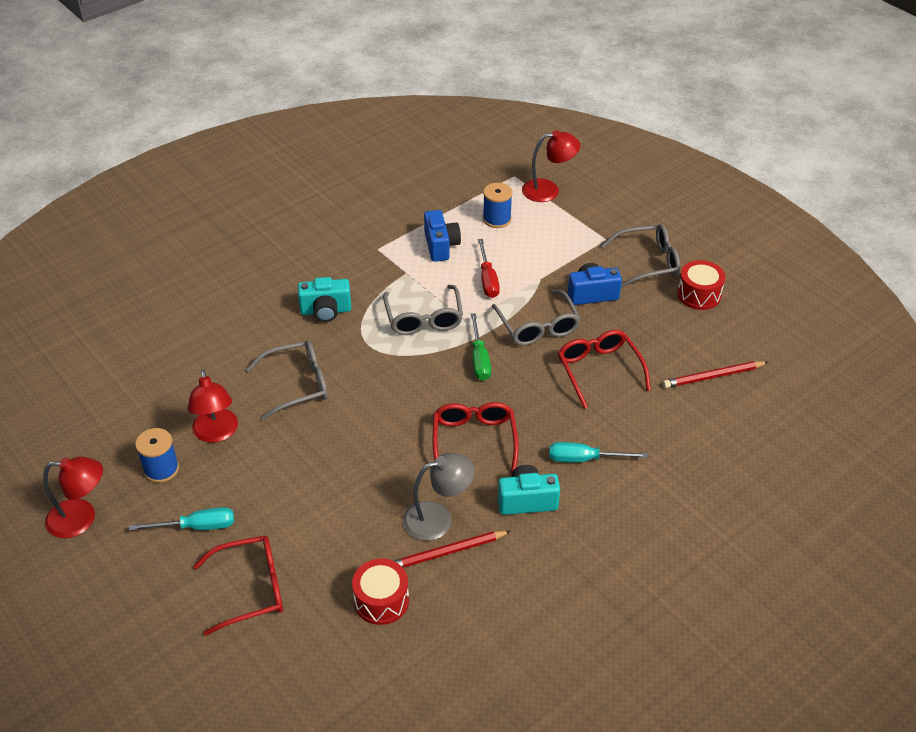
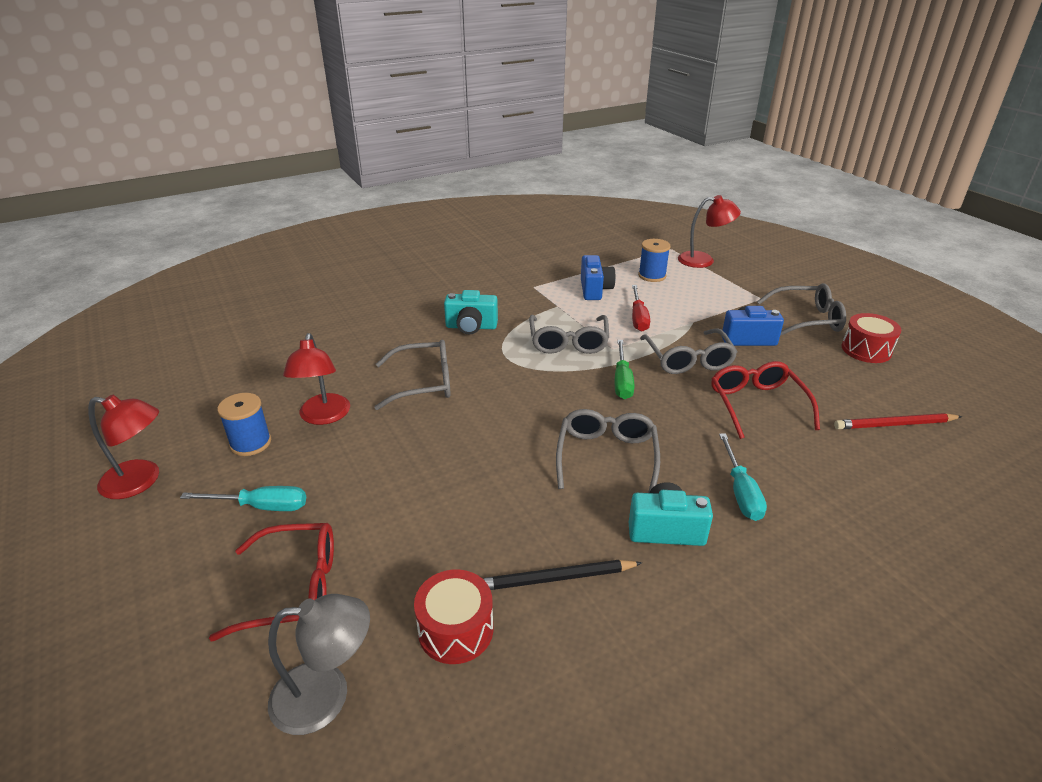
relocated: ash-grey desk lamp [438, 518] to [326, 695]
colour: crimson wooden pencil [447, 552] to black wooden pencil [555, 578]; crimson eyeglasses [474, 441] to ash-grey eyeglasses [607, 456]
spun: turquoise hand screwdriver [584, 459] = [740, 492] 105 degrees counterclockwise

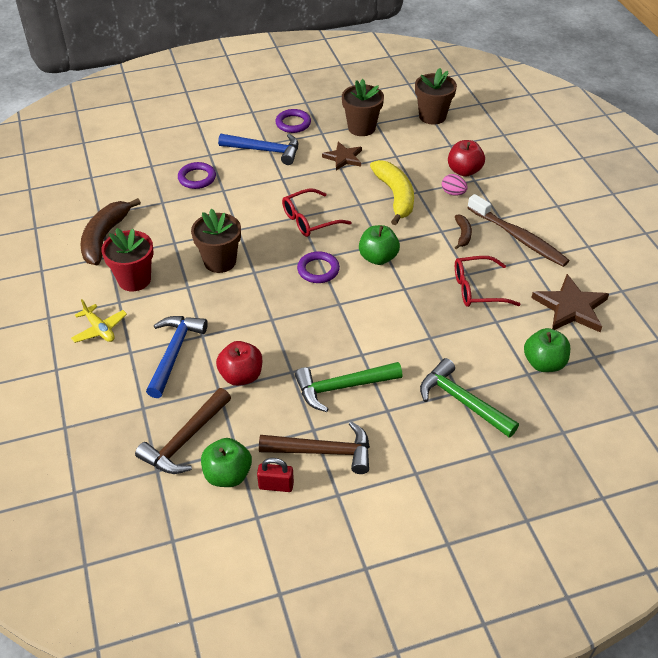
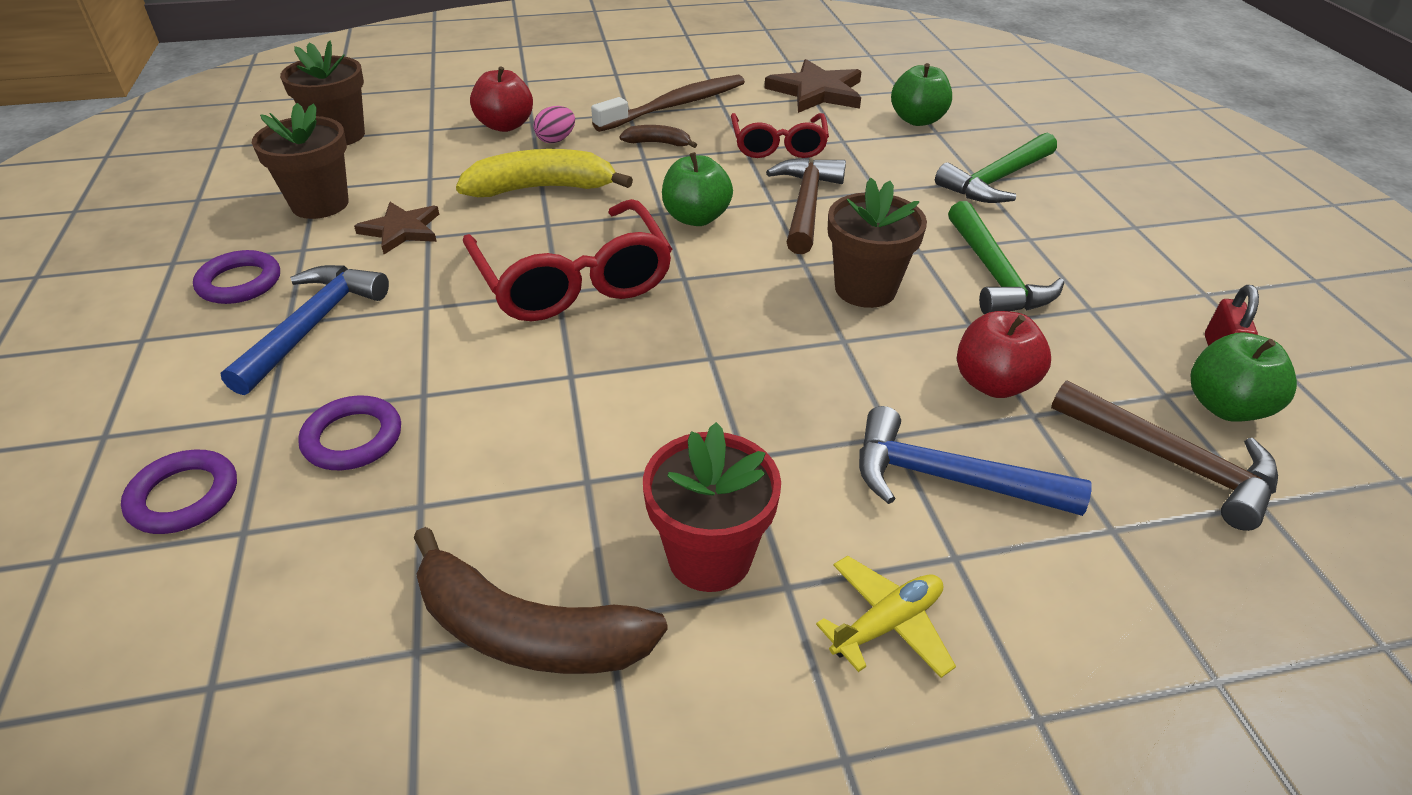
relocated: dark brown potted plant [220, 261] to [865, 289]; dark brown claw hammer [323, 451] to [806, 205]; royal purple ring [318, 270] to [184, 497]
size: crimson eyeglasses [309, 220] = [573, 281] x1.57

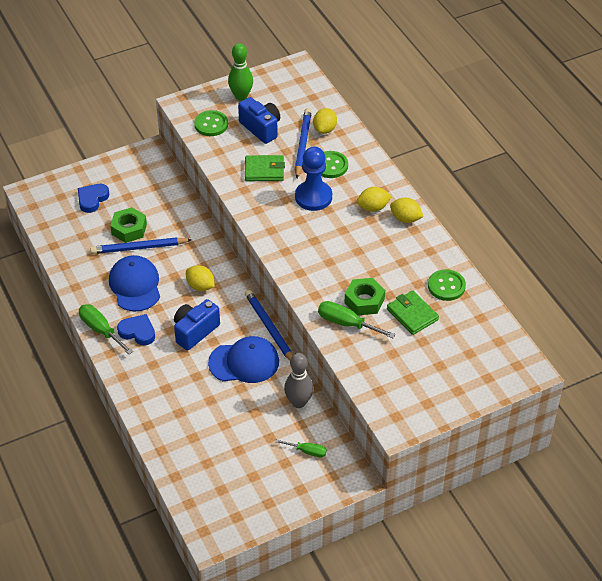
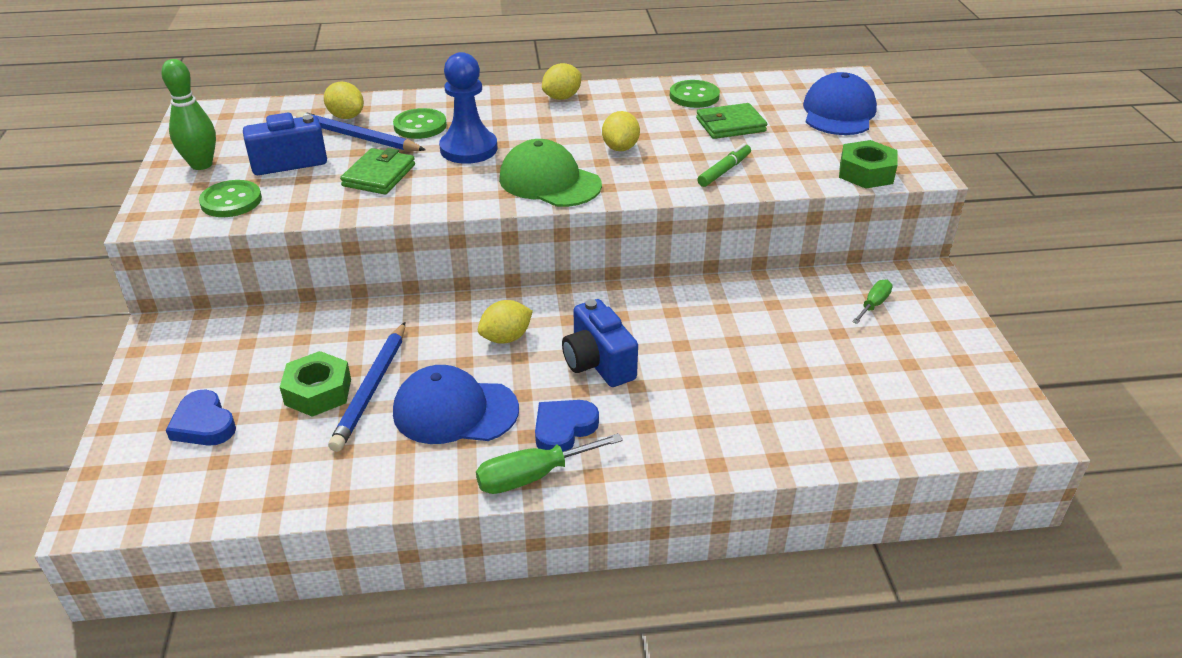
missing: blue wooden pencil [270, 328]; ash-grey bowling pin [298, 402]
appeared: green peaked cap [549, 182]
relocated: blue peaked cap [244, 362] to [838, 112]; green hex nut [364, 301] to [866, 173]; bright yellow citrus fruit [373, 208] to [620, 148]
exchanged: green hand screwdriver [346, 323] to green felt pen [724, 171]

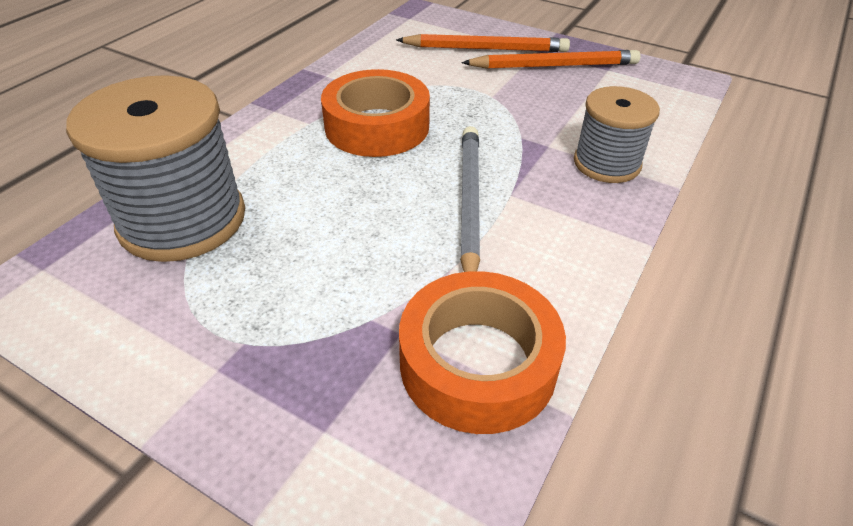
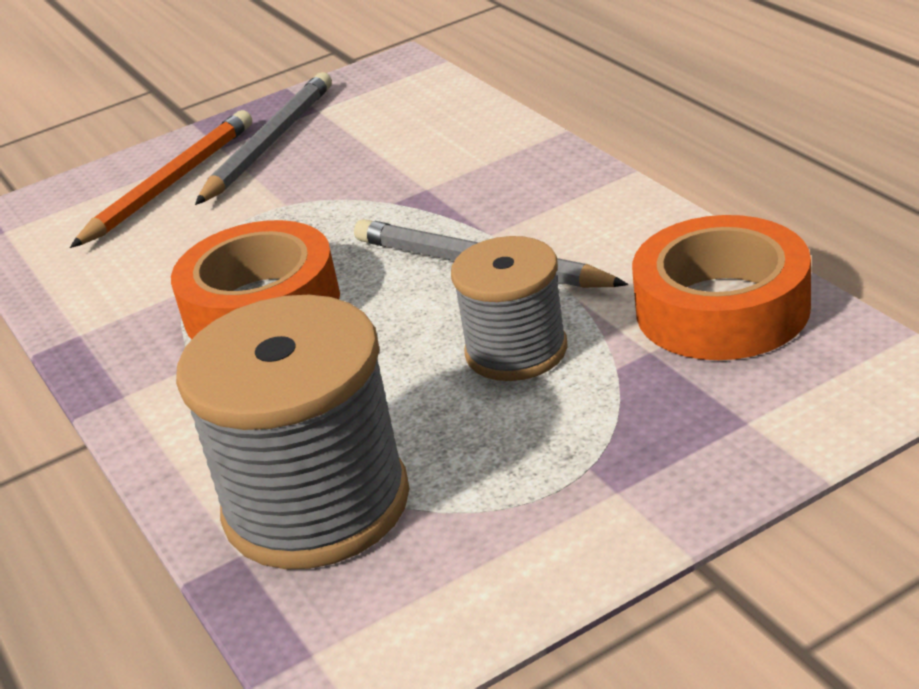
relocated: ash-grey reel of thread [607, 163] to [516, 351]
colour: bright orange wooden pencil [554, 66] to ash-grey wooden pencil [269, 143]

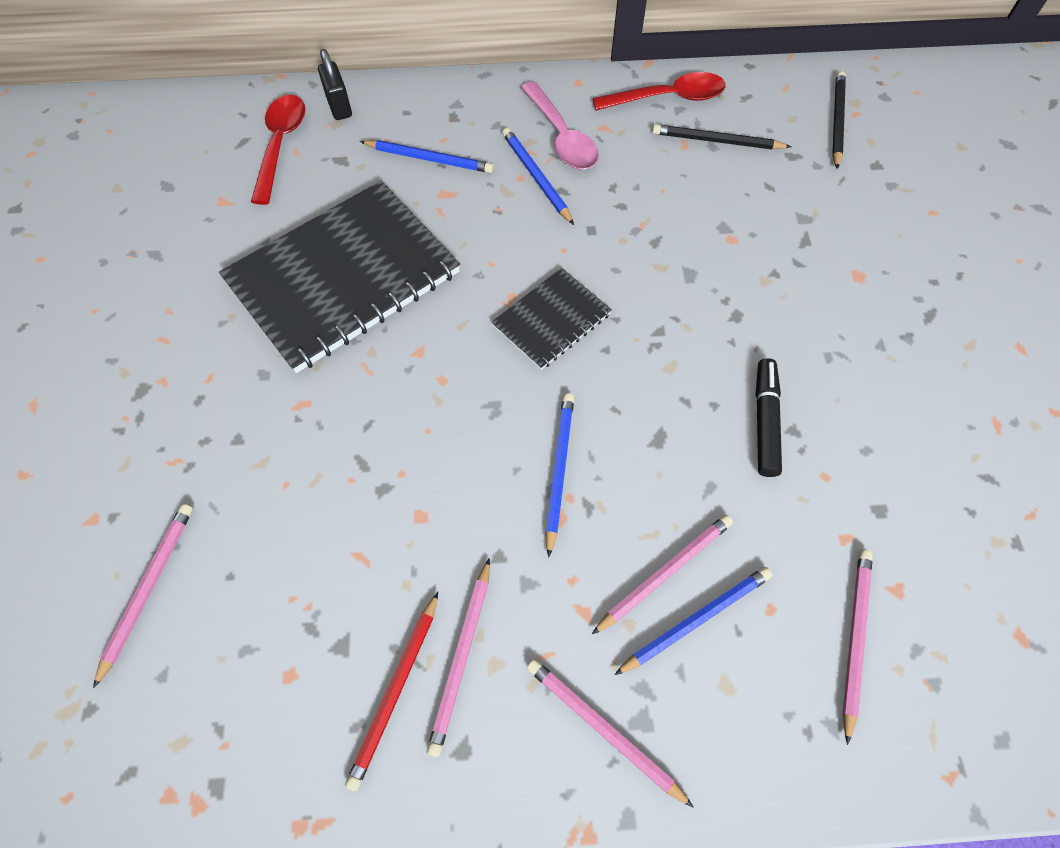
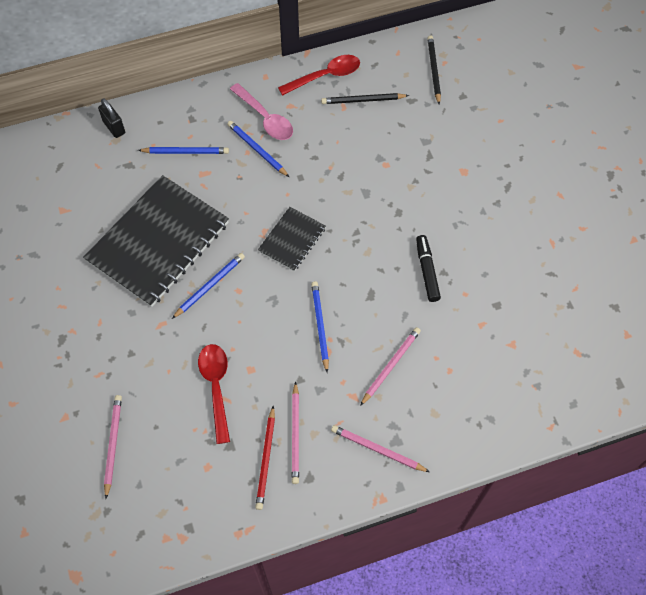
missing: rose-pink wooden pencil [854, 638]
relocated: crimson teaspoon [280, 145] to [216, 387]; blue wooden pencil [696, 619] to [209, 286]

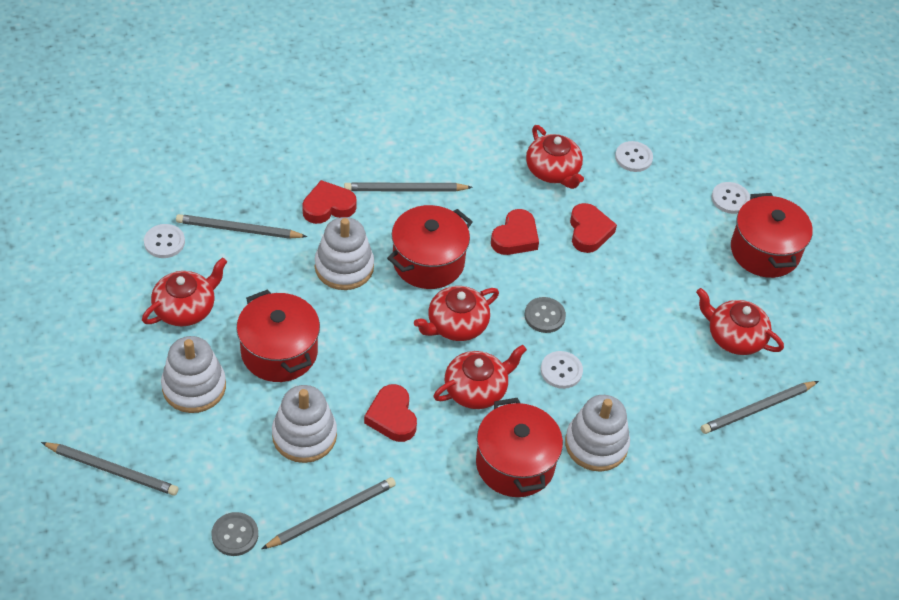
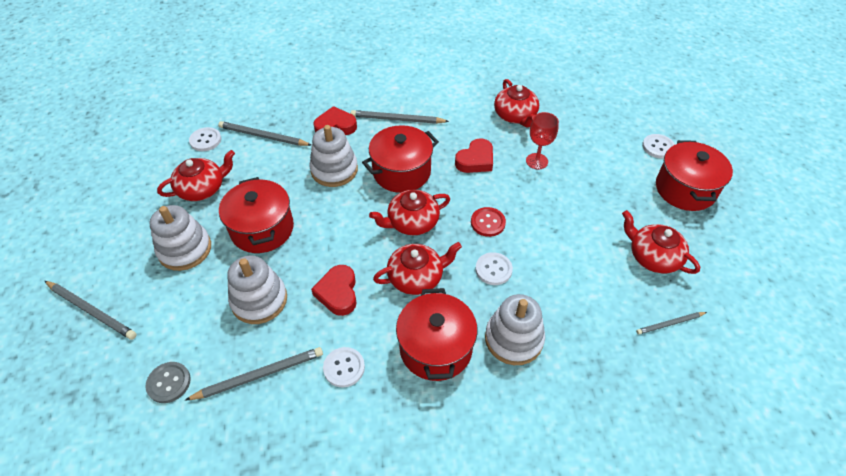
relocated: snow-white button [633, 158] to [344, 368]
exchanged: crimson heart [589, 231] to crimson chalice [536, 161]
colour: ash-grey button [544, 316] to crimson button [488, 223]
size: ash-grey wooden pencil [757, 409] = [670, 324] x0.61

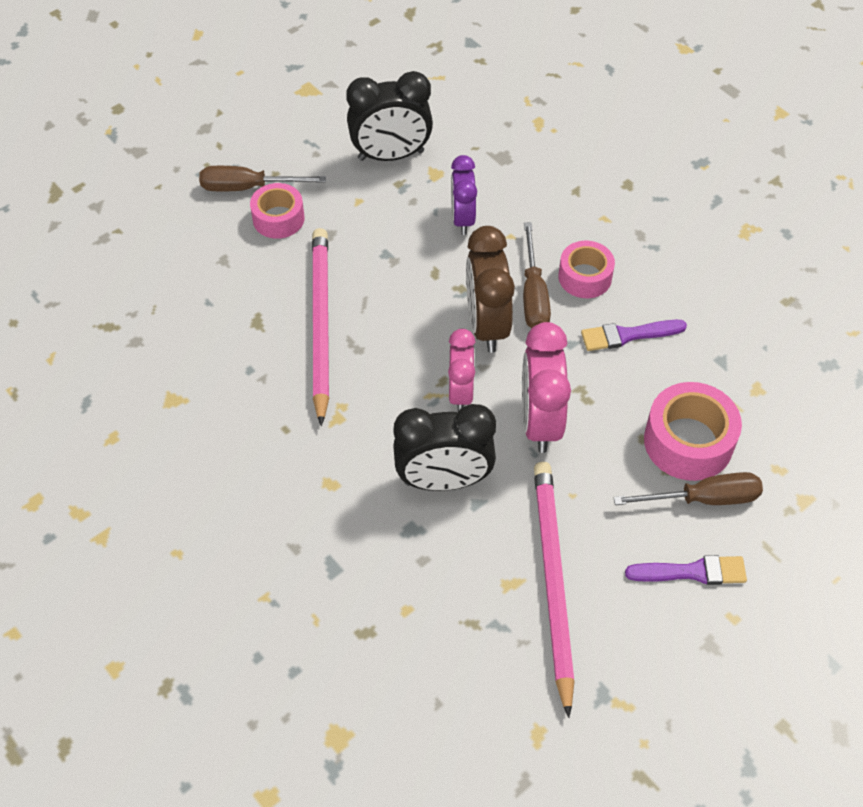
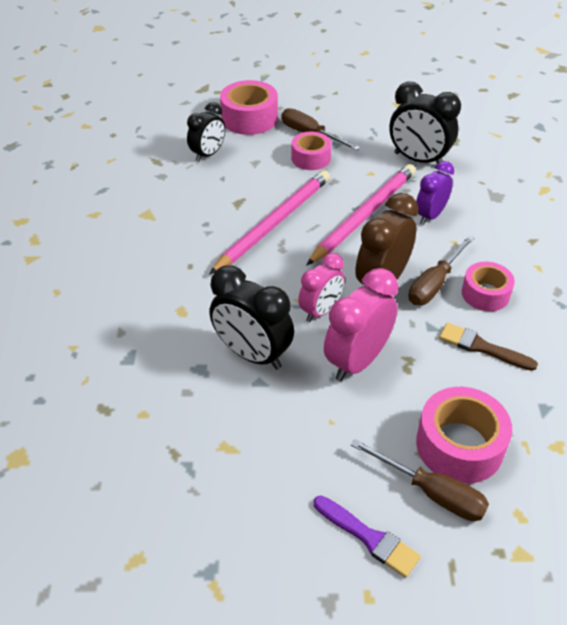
appeared: black alarm clock [208, 154]; rose-pink tape [249, 118]
relocated: rose-pink wooden pencil [552, 581] to [364, 216]
colour: royal purple paintbrush [628, 335] to dark brown paintbrush [482, 347]

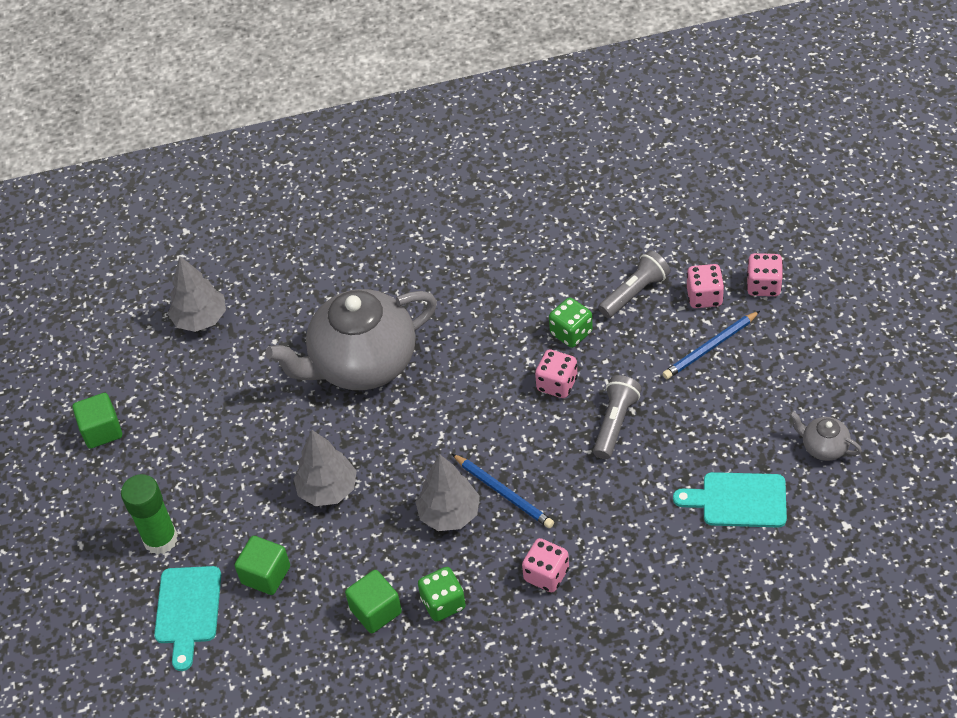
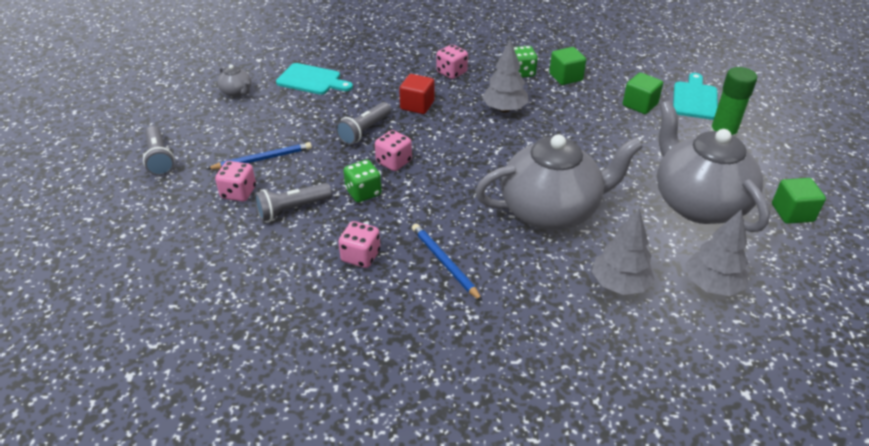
appeared: ash-grey pocket torch [159, 159]; crimson cube [417, 105]; ash-grey china teapot [698, 203]
relocated: ash-grey fir tree [328, 489] to [619, 284]; blue wooden pencil [503, 492] to [444, 263]; rose-pink dice [763, 285] to [360, 256]

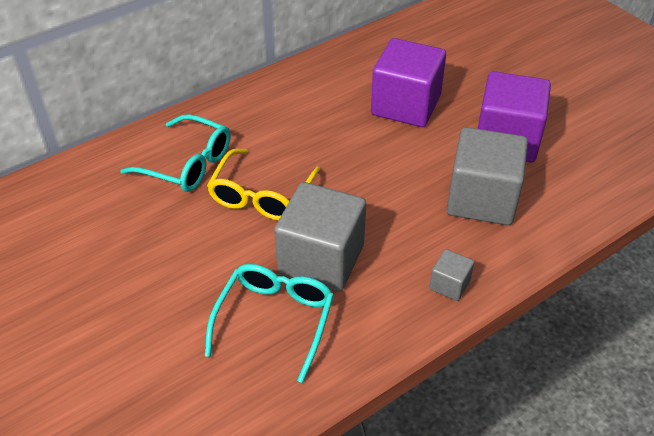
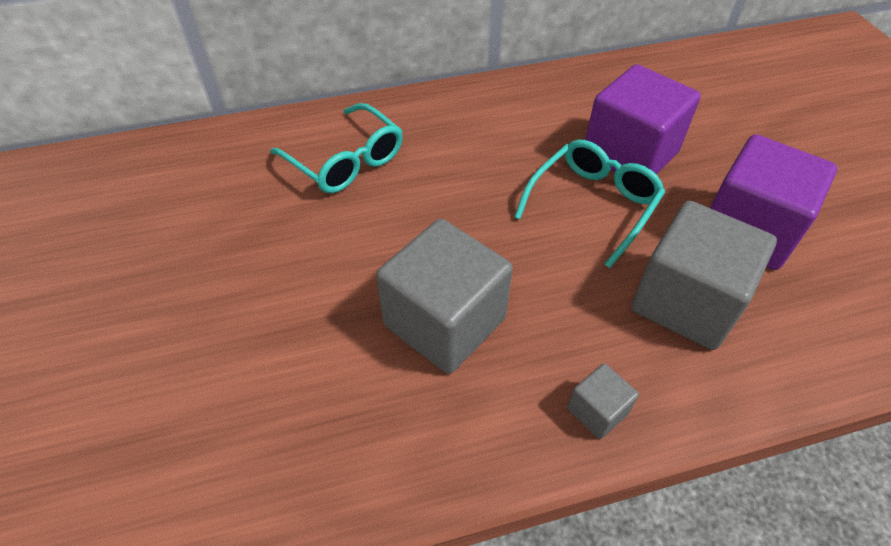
missing: bright yellow eyeglasses [261, 196]
relocated: turquoise eyeglasses [275, 320] to [593, 204]

